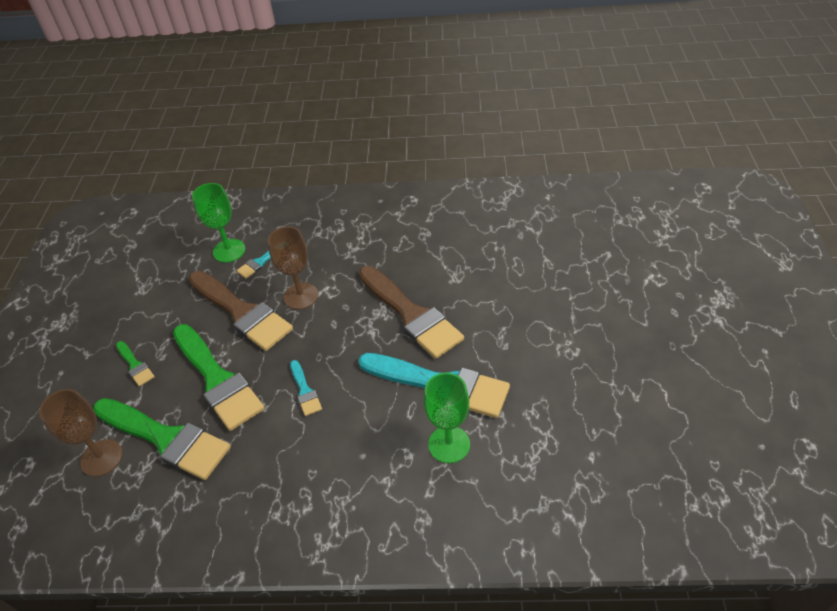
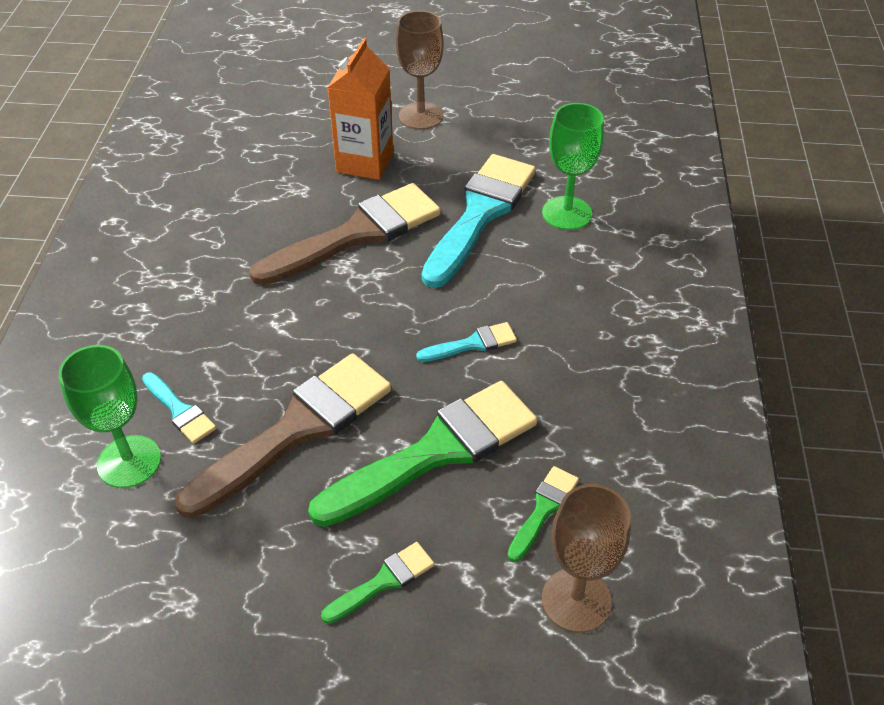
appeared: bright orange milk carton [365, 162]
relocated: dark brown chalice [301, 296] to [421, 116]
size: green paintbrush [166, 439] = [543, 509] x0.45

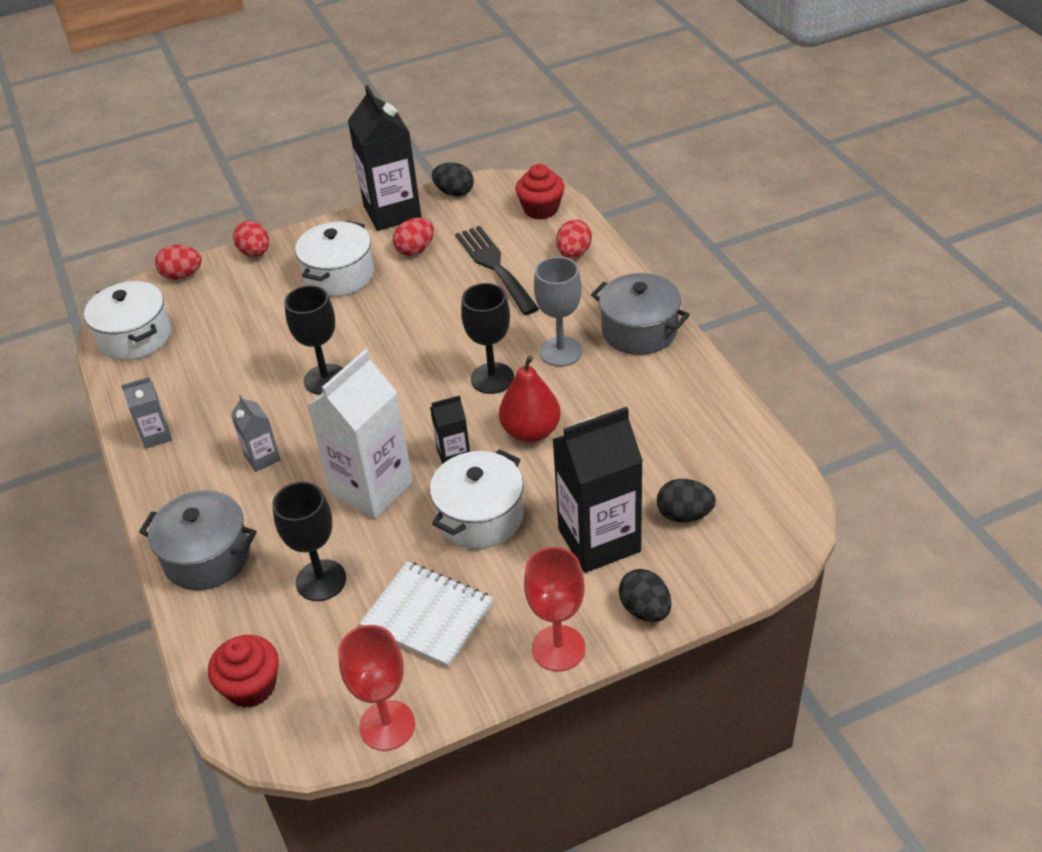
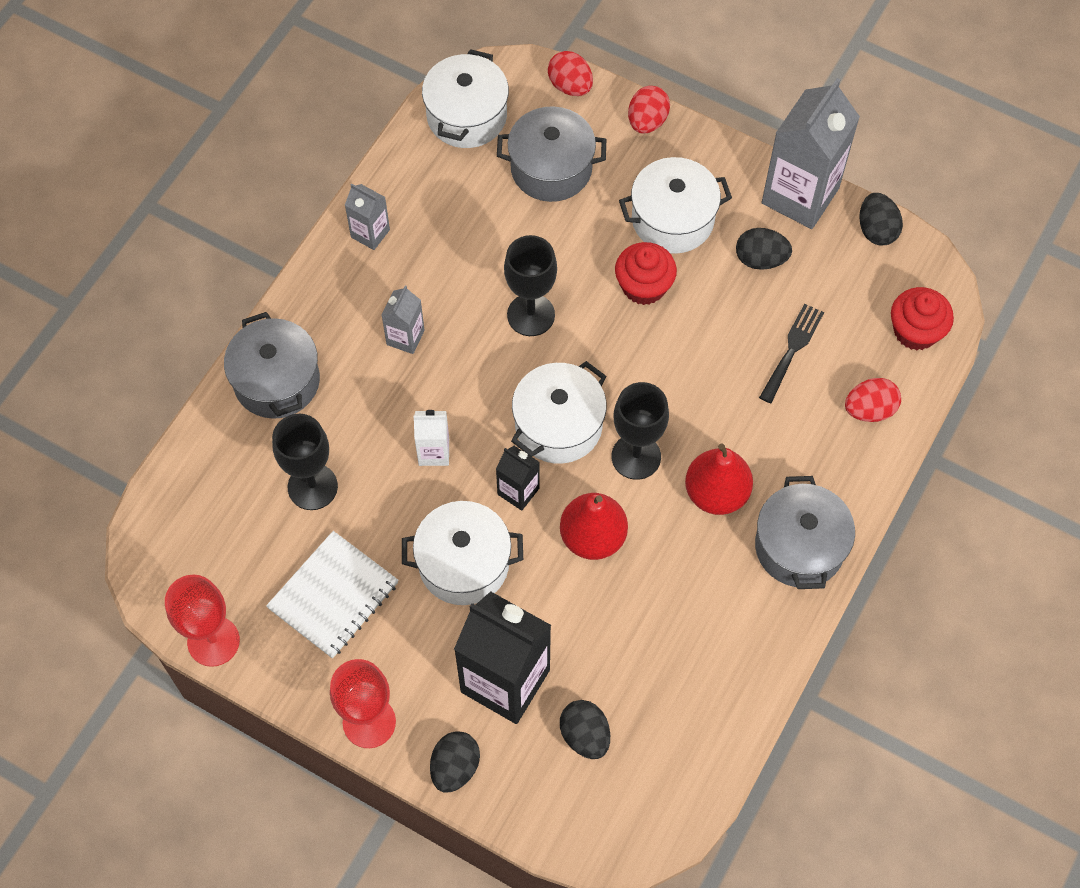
appeared: ash-grey stockpot [551, 168]; snow-white stockpot [558, 425]
relocated: crimson muffin [251, 686] to [644, 286]
exchanged: ash-grey chalice [561, 351] to crimson toy pear [716, 493]
colour: black milk carton [392, 212] to ash-grey milk carton [800, 196]; crimson toy egg [415, 250] to black toy egg [760, 259]
spun: snow-white exercise book [427, 615] = [333, 596] 45 degrees clockwise
size: snow-white milk carton [372, 488] = [434, 452] x0.49; black dinner fork [494, 266] = [792, 349] x0.65

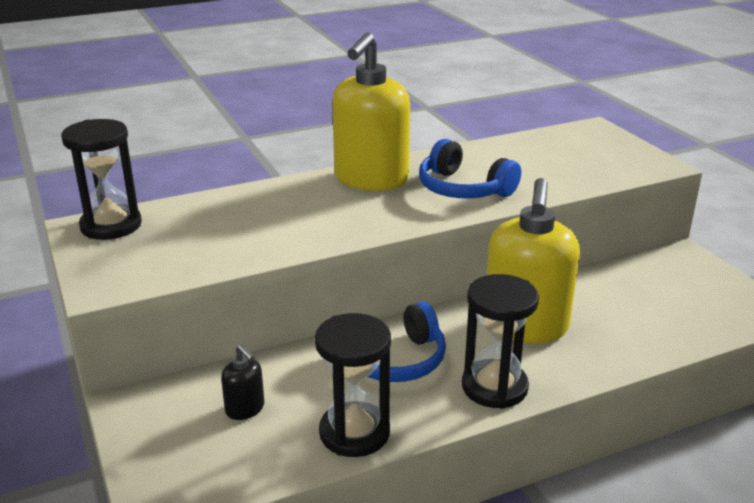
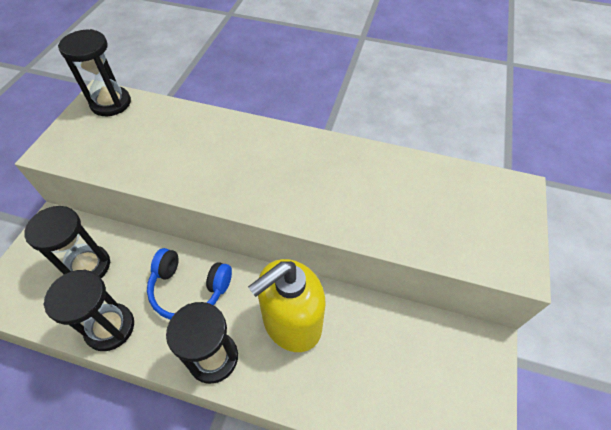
missing: bright yellow soap dispenser [371, 179]; blue headphones [463, 189]
exchanged: black soap dispenser [245, 409] to black sandglass [88, 266]

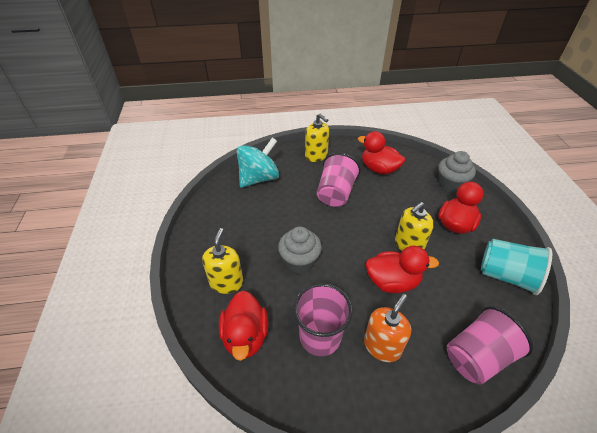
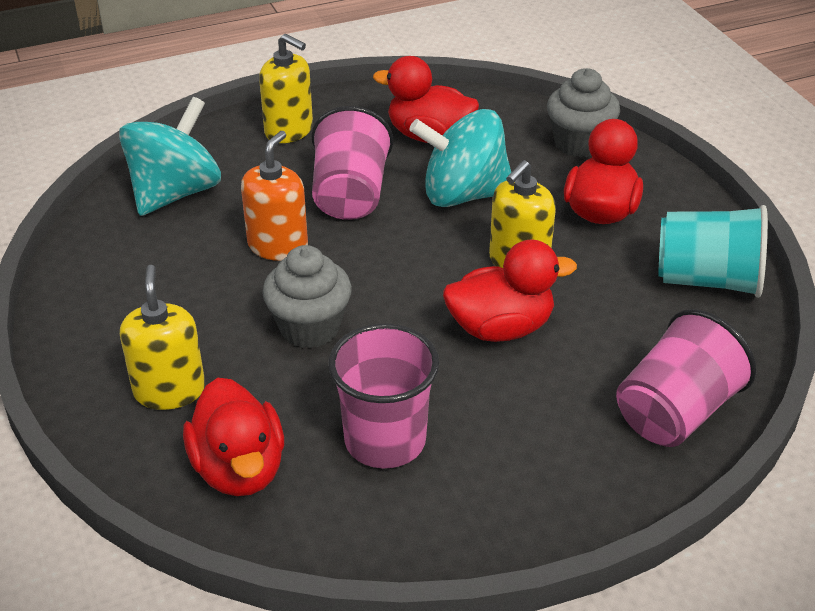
appeared: turquoise whirligig [463, 195]
relocated: bright orange soap dispenser [382, 346] to [278, 246]

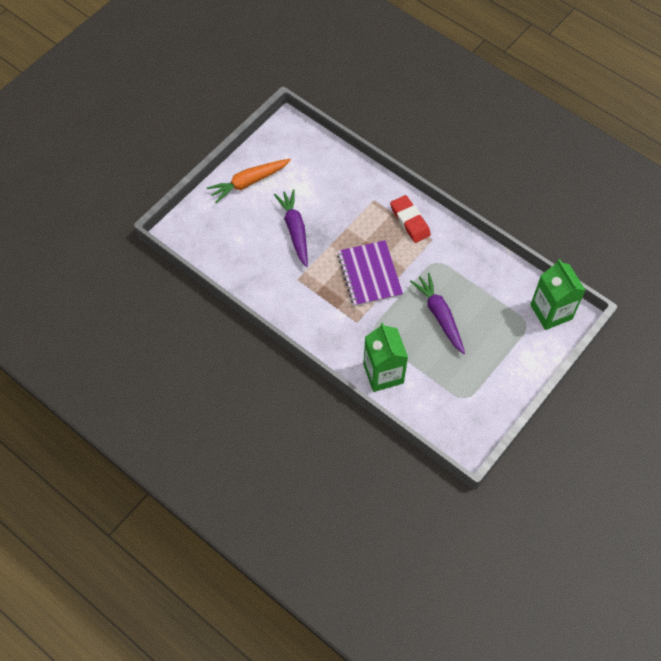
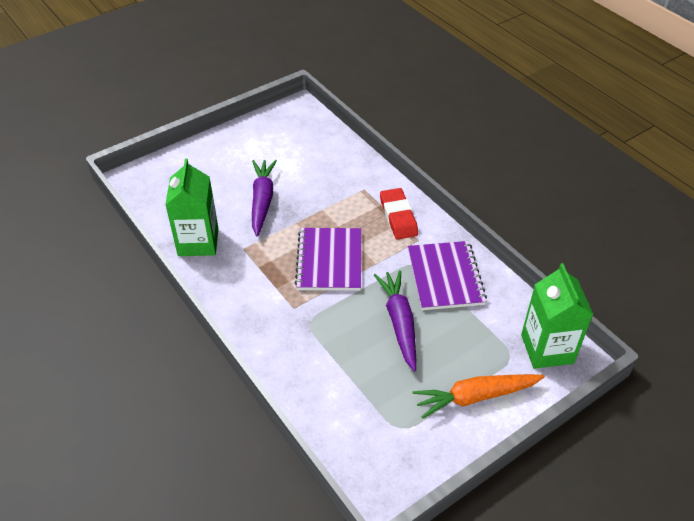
appeared: royal purple exercise book [445, 277]
relocated: bright orange carrot [248, 182] to [475, 397]; green milk carton [383, 373] to [198, 242]

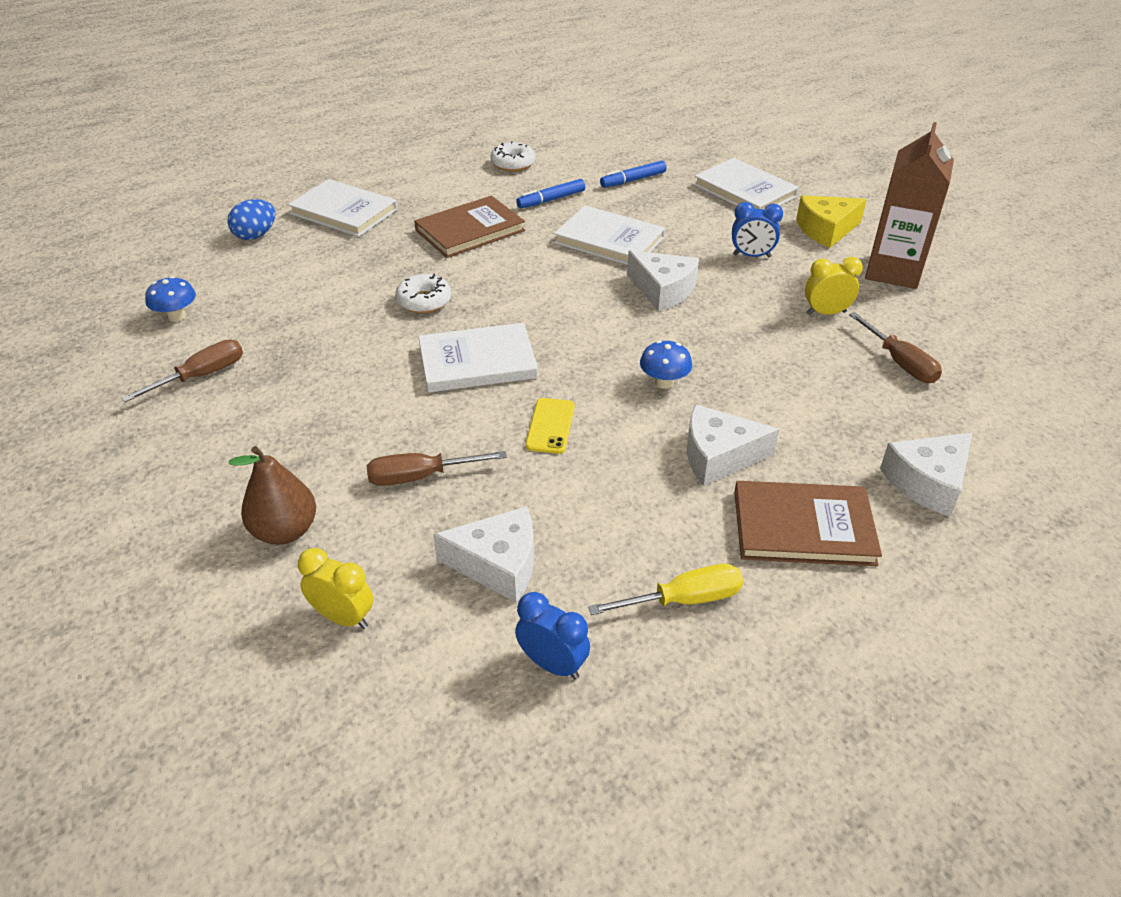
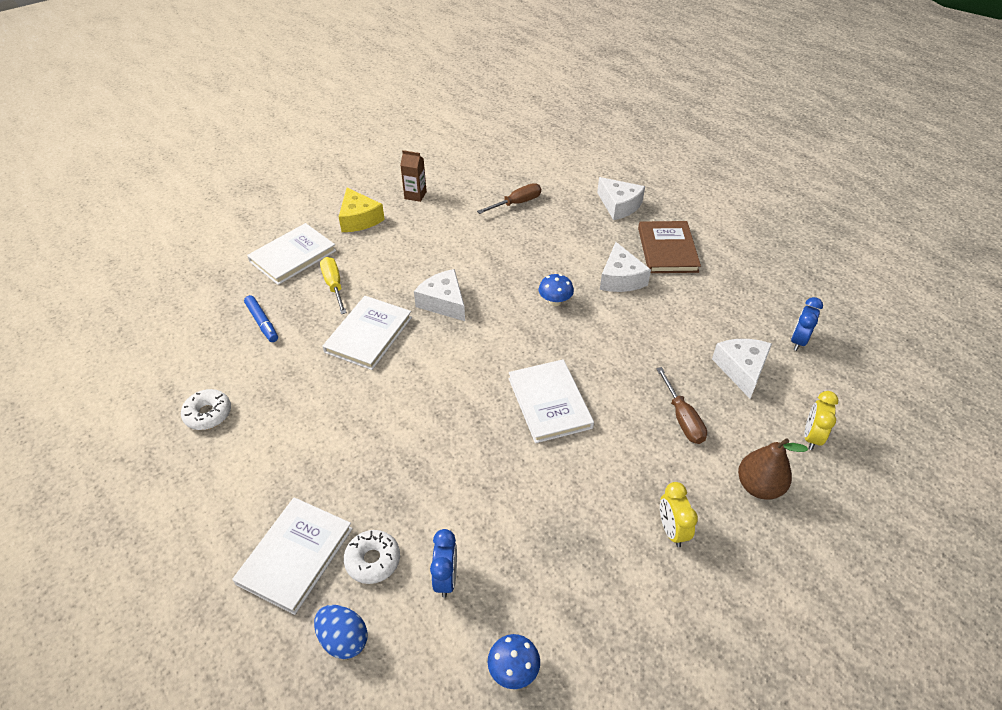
missing: dark brown hand screwdriver [202, 375]; dark brown book [470, 230]; blue felt pen [551, 200]; bright yellow mobile phone [550, 426]
relocated: snow-white doughnut [424, 301] to [373, 560]; bright yellow hand screwdriver [685, 599] to [334, 285]; blue alarm clock [751, 256] to [446, 578]; bright yellow alarm clock [826, 313] to [671, 530]
spun: snow-white cheese wedge [663, 290] = [443, 302] 75 degrees counterclockwise
size: dark brown milk carton [893, 271] = [415, 195] x0.52

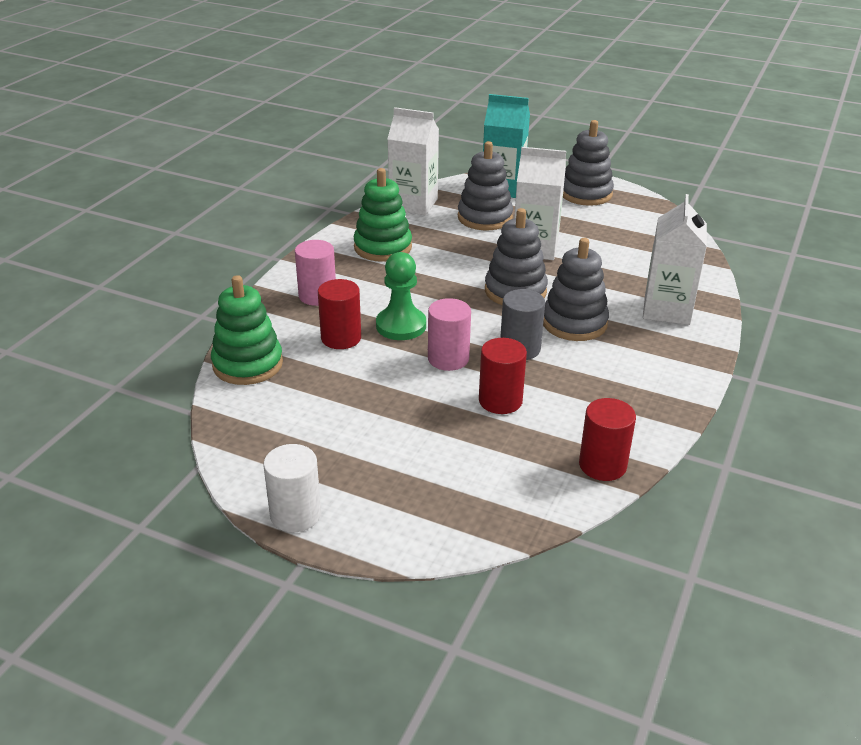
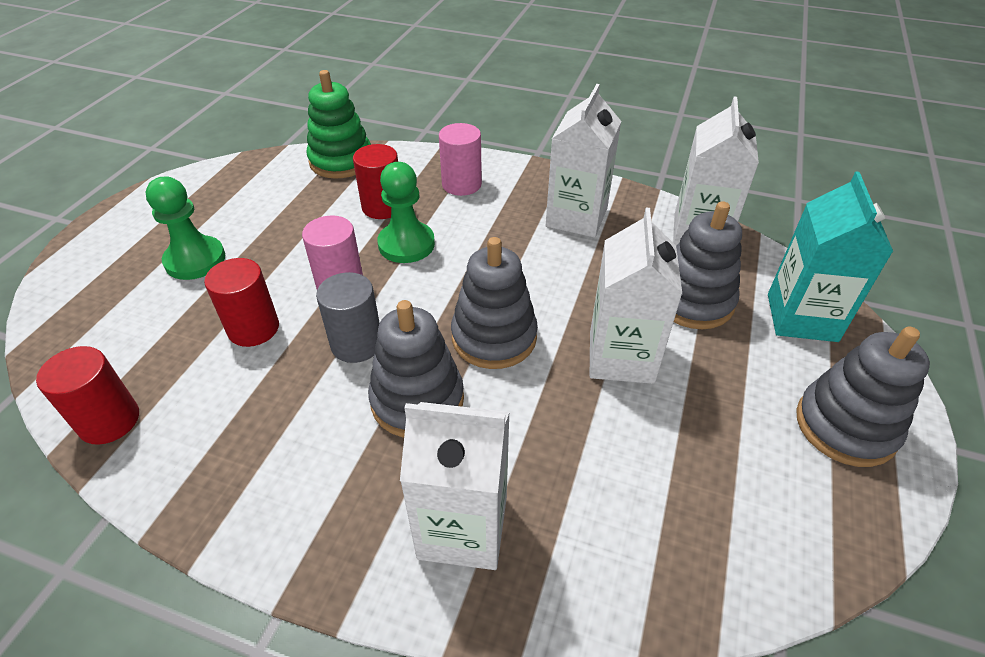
missing: snow-white cylinder shape [295, 514]
appeared: green chess pawn [195, 260]
exchanged: green stacking toy [383, 247] to snow-white milk carton [576, 217]

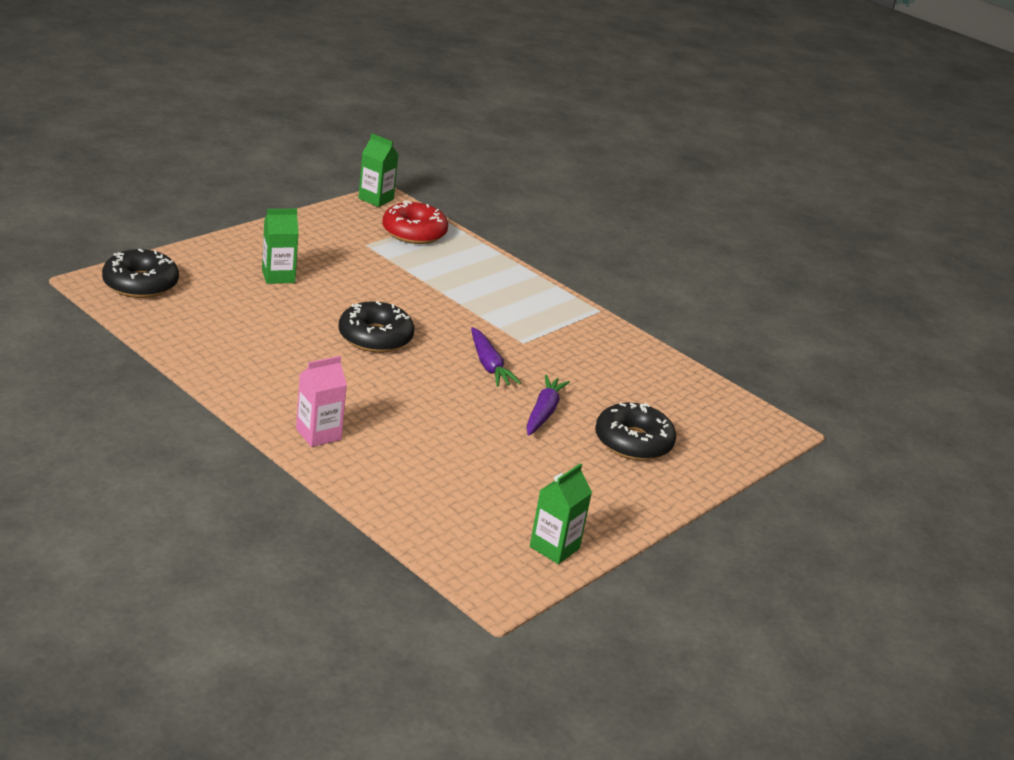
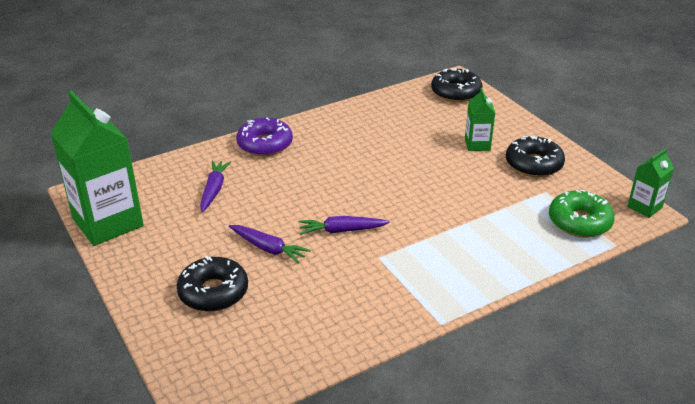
appeared: royal purple carrot [214, 190]
relocated: black doughnut [375, 337] to [533, 164]
exchanged: rose-pink milk carton [318, 434] to royal purple doughnut [265, 144]
colour: crimson doughnut [414, 232] to green doughnut [579, 222]
size: green milk carton [554, 547] = [108, 222] x2.08

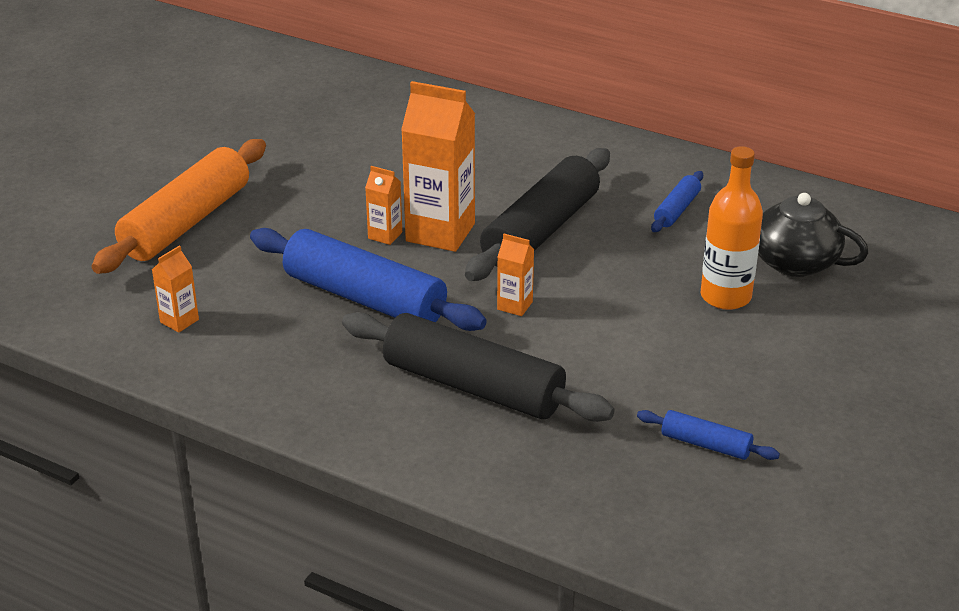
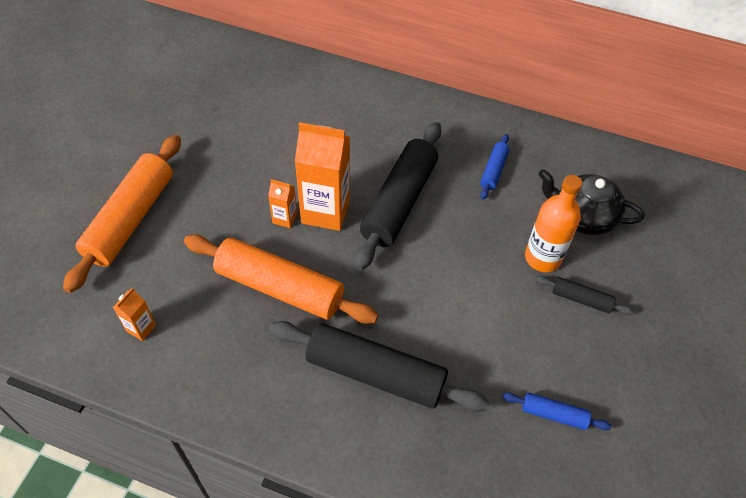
missing: bright orange milk carton [515, 305]
appeared: black pastry roller [581, 299]
colour: blue pastry roller [365, 298] to bright orange pastry roller [280, 287]

